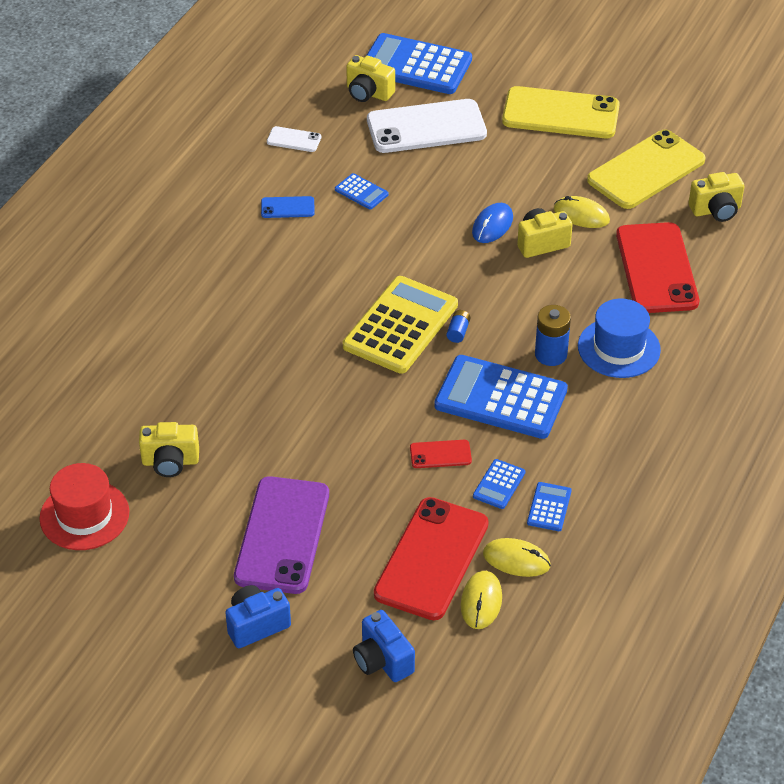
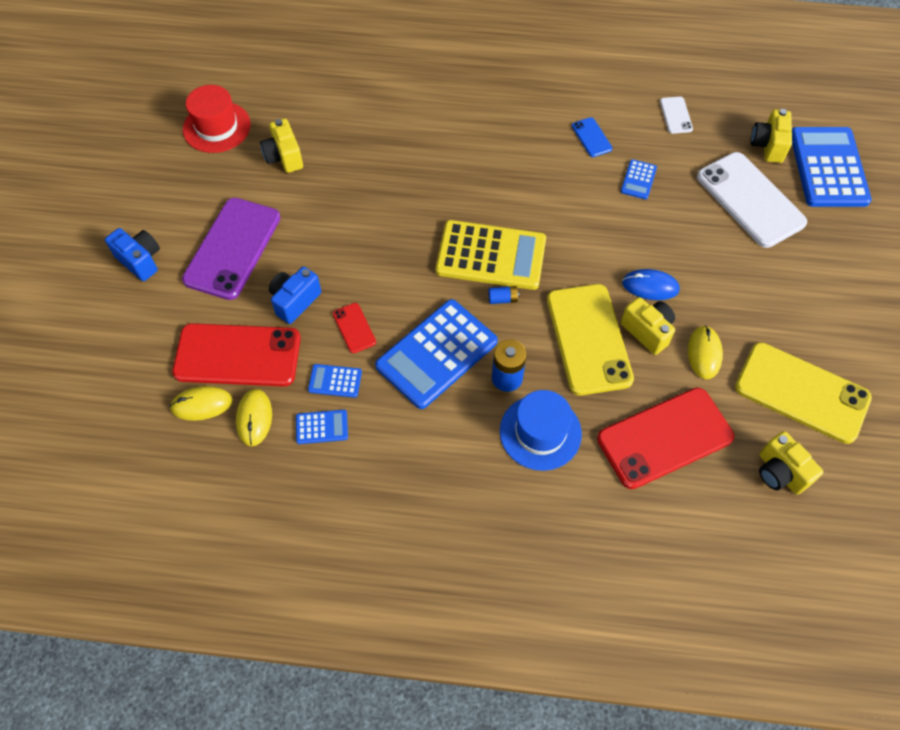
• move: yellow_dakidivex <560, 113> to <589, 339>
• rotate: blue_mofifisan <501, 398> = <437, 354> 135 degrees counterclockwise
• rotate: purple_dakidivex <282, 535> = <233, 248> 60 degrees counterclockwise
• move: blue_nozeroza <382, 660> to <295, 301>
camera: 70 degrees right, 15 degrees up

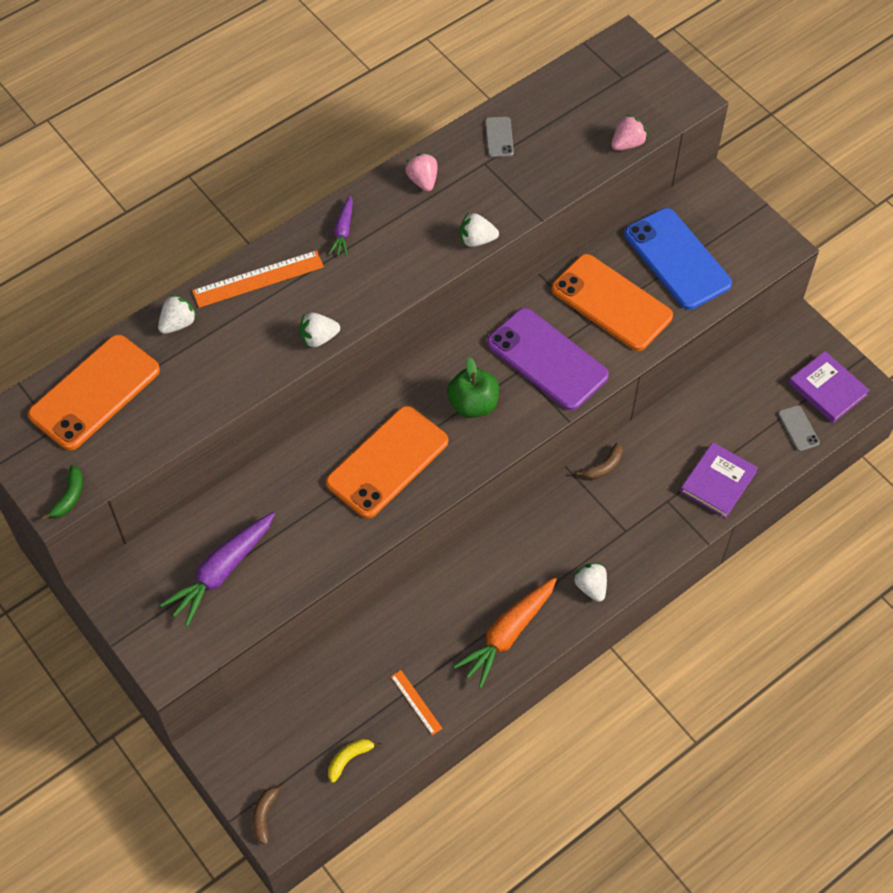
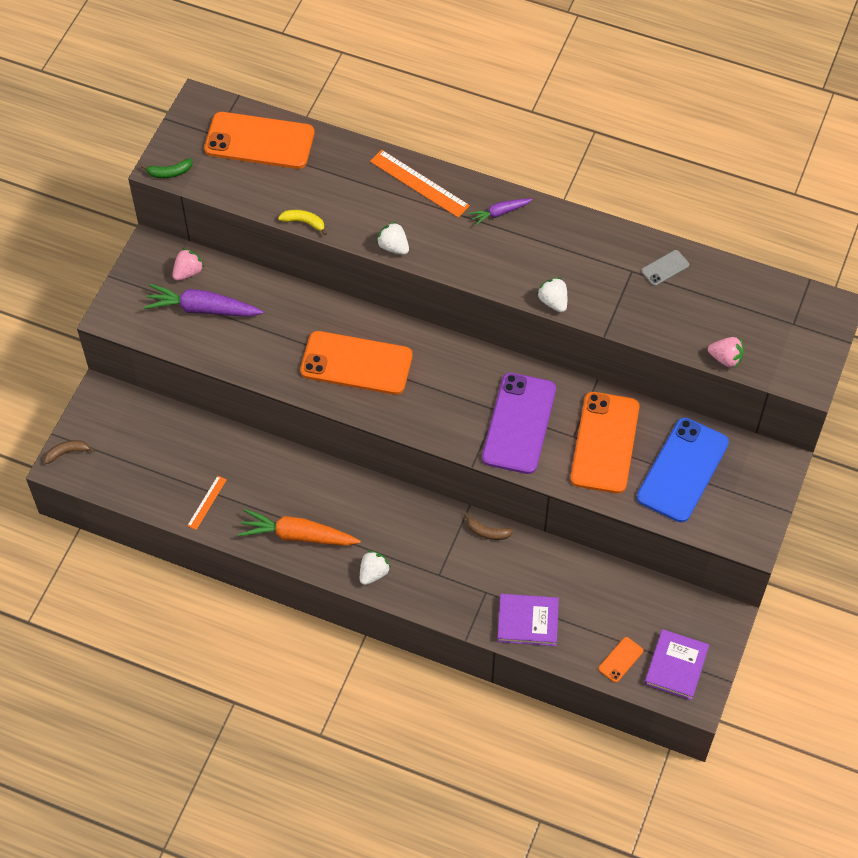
• move: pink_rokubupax <422, 180> to <188, 272>
• delete: white_rokubupax <178, 323>
• delete: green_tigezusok <473, 404>
• recolor: grey_dakidivex <798, 428> to orange_dakidivex <620, 660>
• move: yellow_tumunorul <349, 759> to <304, 222>
camera: 60 degrees right, 0 degrees up

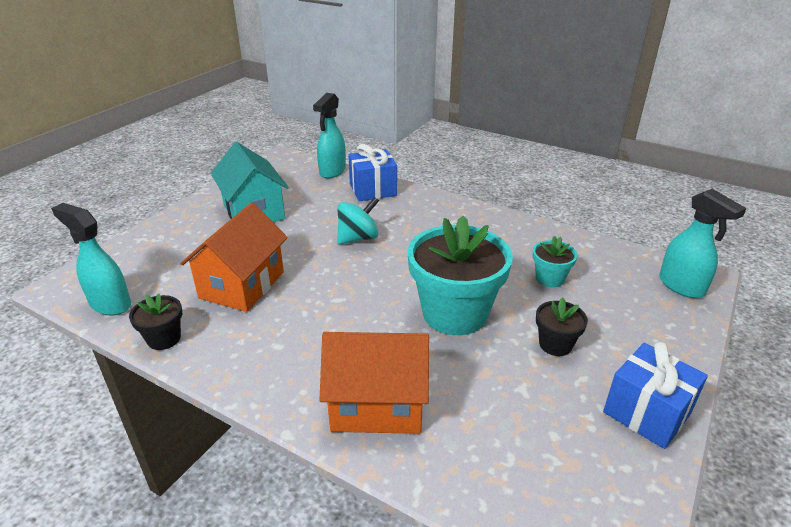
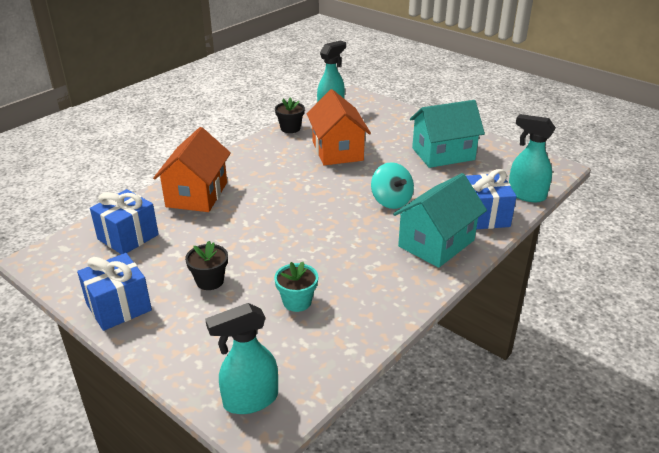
• rotate: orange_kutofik <242, 285> = <337, 151> 45 degrees clockwise
• delete: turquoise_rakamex <455, 313>
• insert: turquoise_kutofik <436, 243>
• insert: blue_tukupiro <128, 237>
camera: 100 degrees right, 0 degrees up

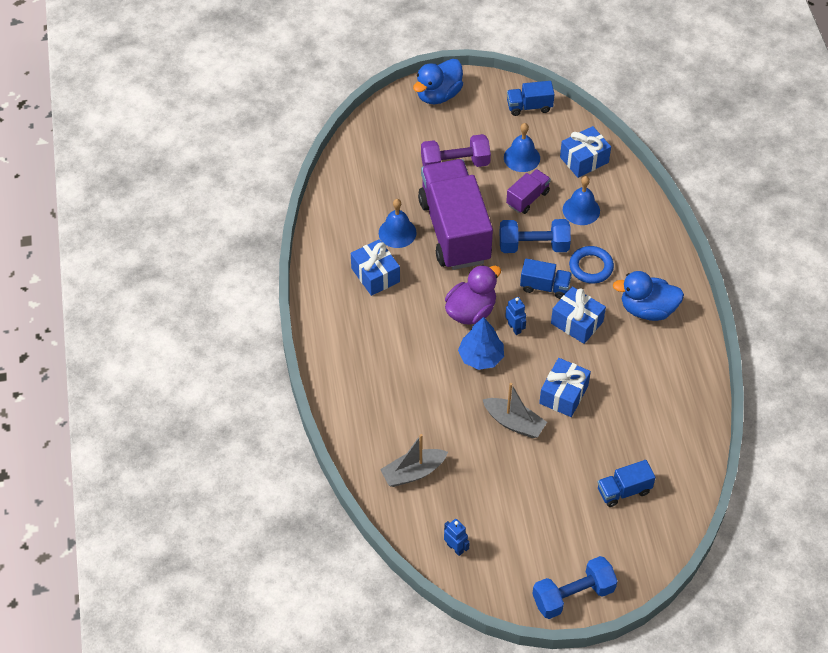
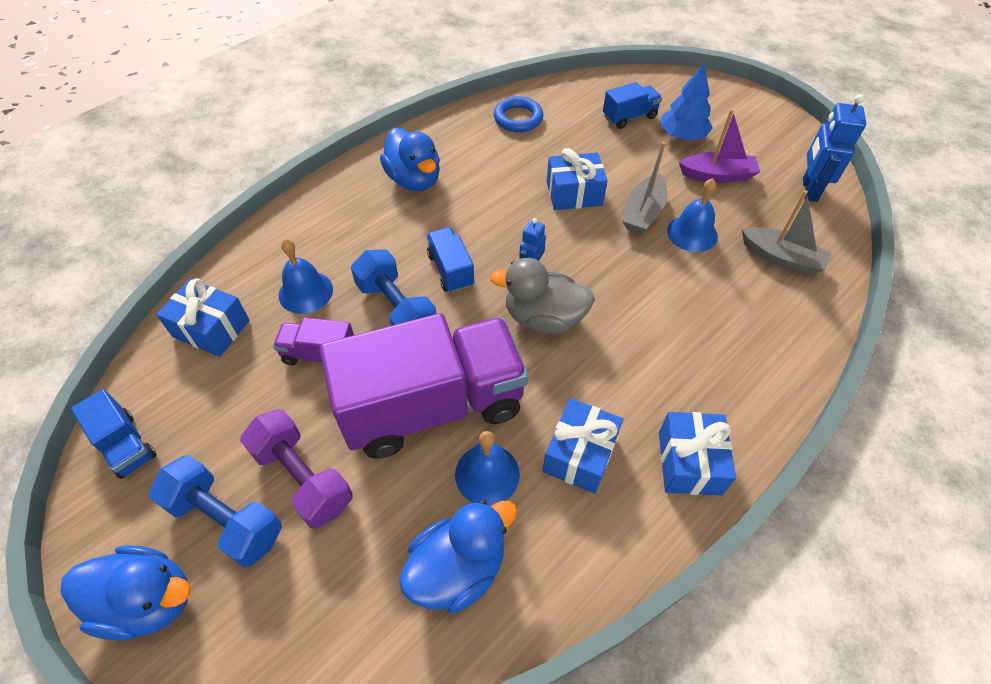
• move: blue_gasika <522, 157> to <692, 233>
• rotate: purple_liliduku <454, 230> = <432, 405> 150 degrees counterclockwise
• move: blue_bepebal <591, 267> to <518, 118>
• recolor: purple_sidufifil <471, 311> to grey_sidufifil <543, 318>
• move: blue_tukupiro <577, 322> to <689, 462>
• move: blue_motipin <481, 357> to <682, 136>
• rotate: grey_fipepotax <514, 423> = <643, 213> 150 degrees counterclockwise
• rotate: blue_liliduku <624, 491> = <629, 117> 60 degrees counterclockwise
• resize: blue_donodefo <455, 548> = <809, 189> x1.72
• move: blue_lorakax <573, 595> to <226, 519>
• insert: purple_fipepotax <717, 175>
• insert: blue_sidufifil <458, 569>
camera: 125 degrees left, 0 degrees up

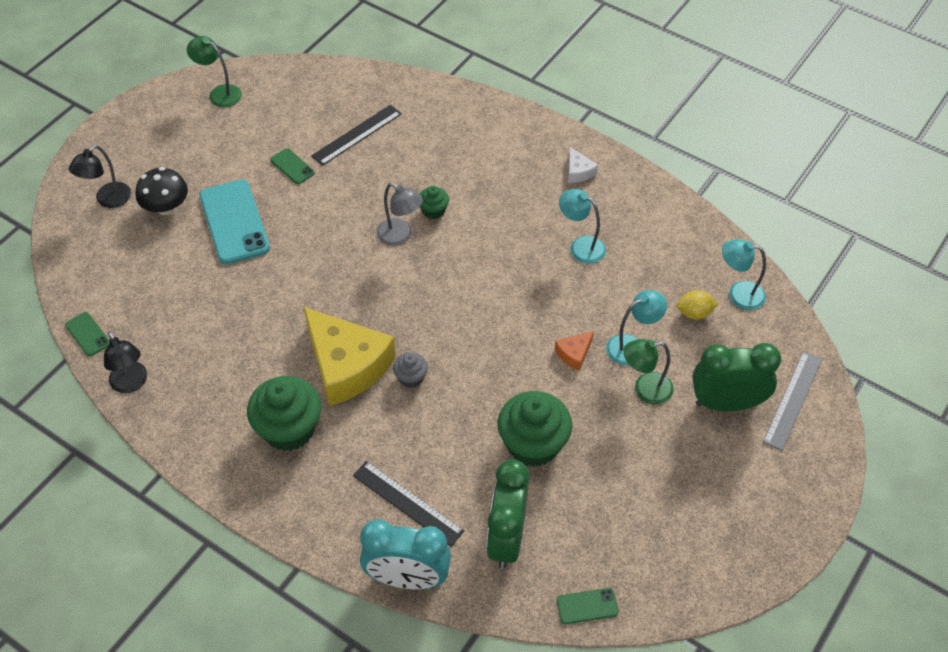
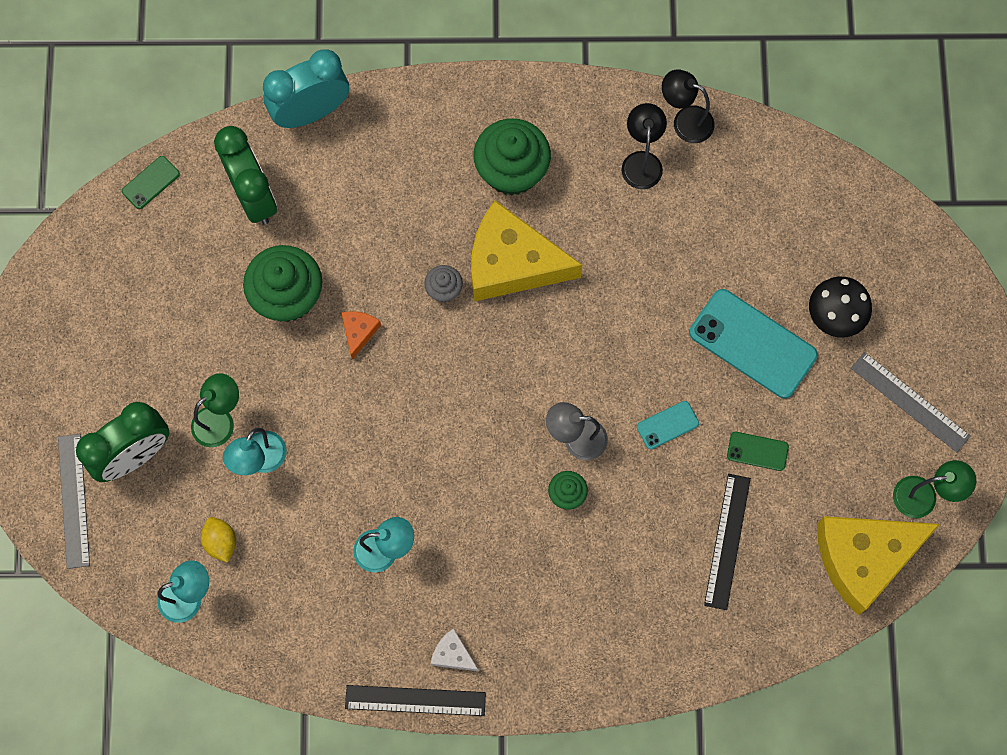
• move: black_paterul <108, 200> to <641, 161>
• rotate: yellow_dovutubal <694, 313> = <221, 542> 75 degrees counterclockwise
• delete: green_dakidivex <87, 334>
• move: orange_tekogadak <574, 353> to <359, 332>
• move: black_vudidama <407, 503> to <415, 700>
• insert: grey_vudidama <910, 402>
• insert: turquoise_dakidivex <667, 425>
• insert: yellow_tekogadak <864, 558>
camera: 145 degrees right, 20 degrees up

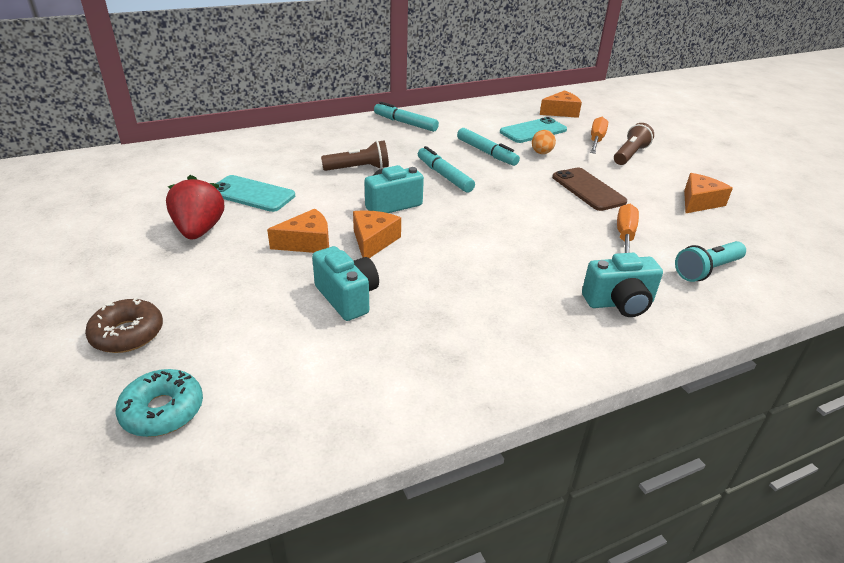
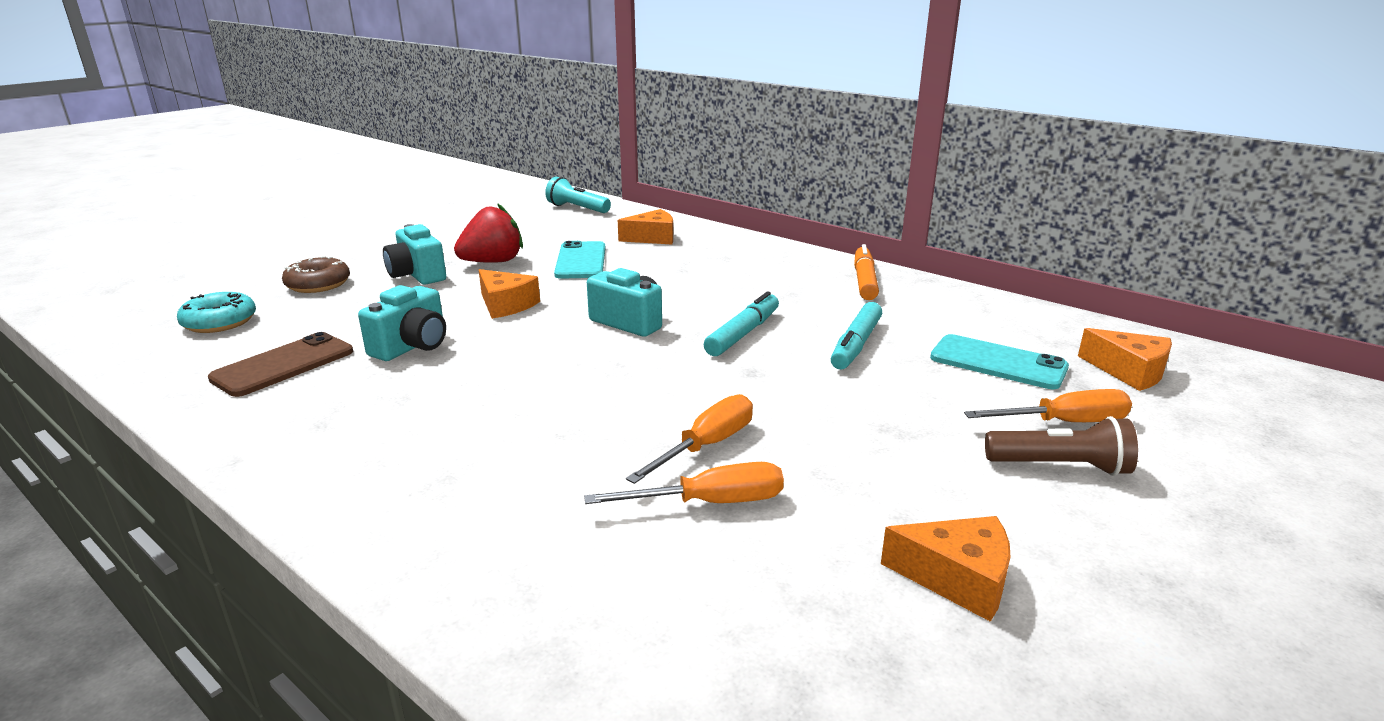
• recolor: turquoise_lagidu <405, 123> to orange_lagidu <864, 281>
• delete: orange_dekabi <541, 153>
• delete: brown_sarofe <359, 169>
• move: brown_dakidivex <588, 189> to <283, 365>
• move: orange_tekogadak <373, 241> to <652, 238>
• move: turquoise_sarofe <707, 270> to <577, 208>
• move: turquoise_nozeroza <619, 303> to <417, 275>
• insert: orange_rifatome <706, 446>
camera: 65 degrees right, 10 degrees down

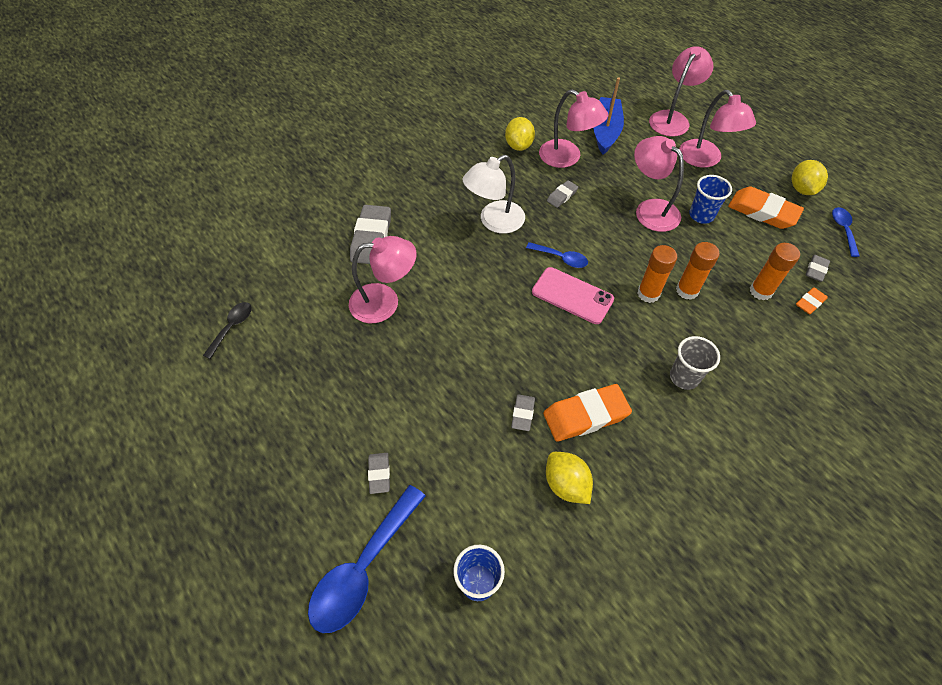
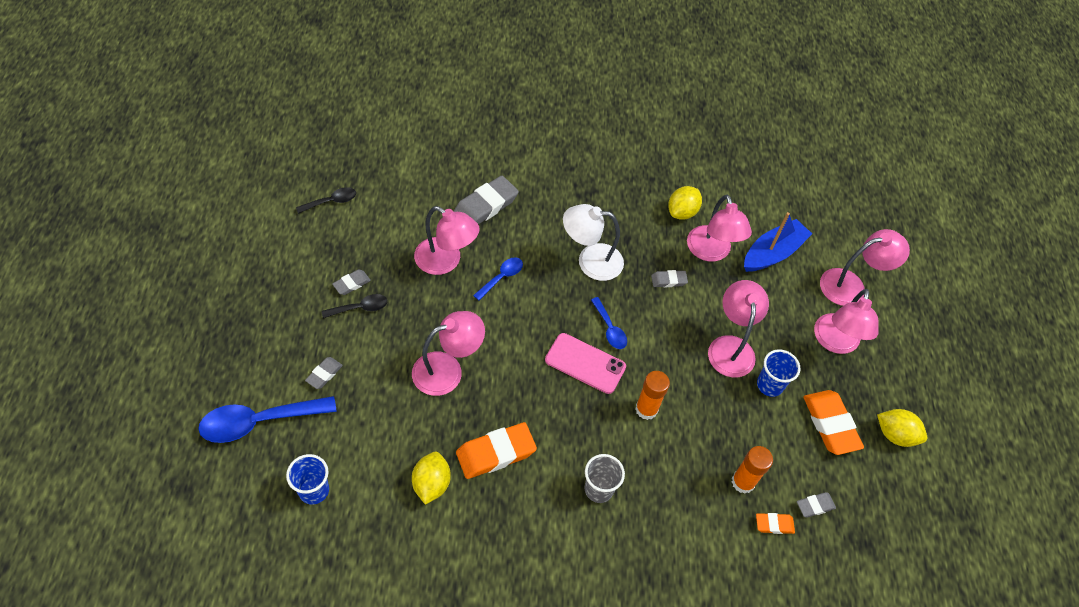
• rotate: yellow_dovutubal <802, 189> = <895, 435> 75 degrees clockwise
• move: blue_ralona <843, 230> to <501, 277>
• delete: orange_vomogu <687, 290>
• rotate: pink_dakidivex <572, 295> = <585, 363> 45 degrees counterclockwise
• rotate: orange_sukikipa <585, 415> = <496, 453> 45 degrees counterclockwise
• move: grey_sukikipa <523, 414> to <352, 284>
• insert: black_ralona <360, 308>
• insert: pink_paterul <447, 370>
camera: 35 degrees right, 0 degrees up

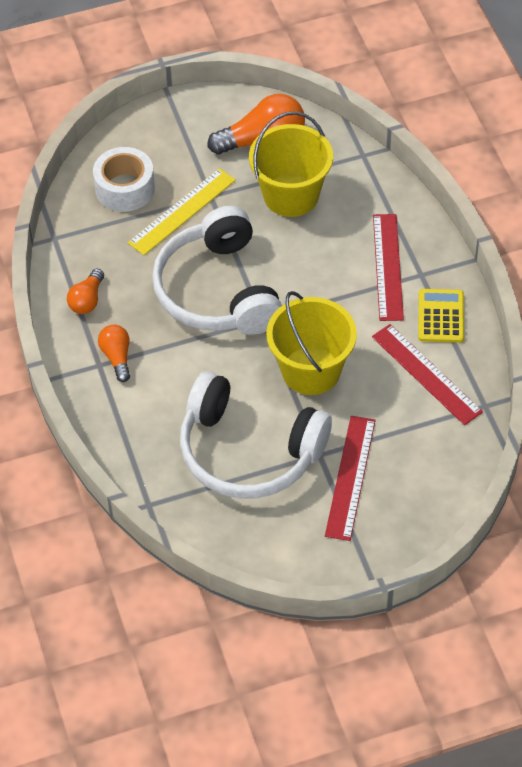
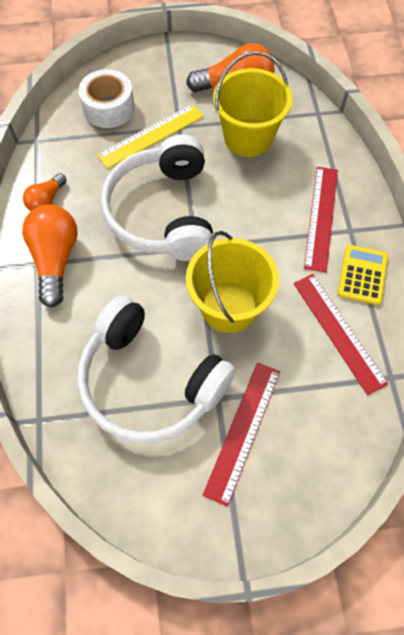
• resize: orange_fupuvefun <117, 357> = <55, 259> x1.77
camera: 10 degrees right, 10 degrees up

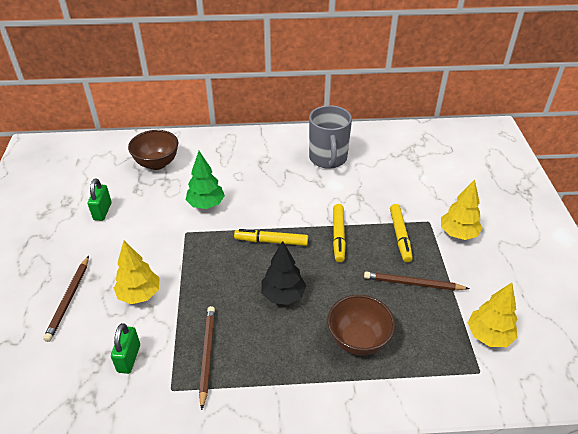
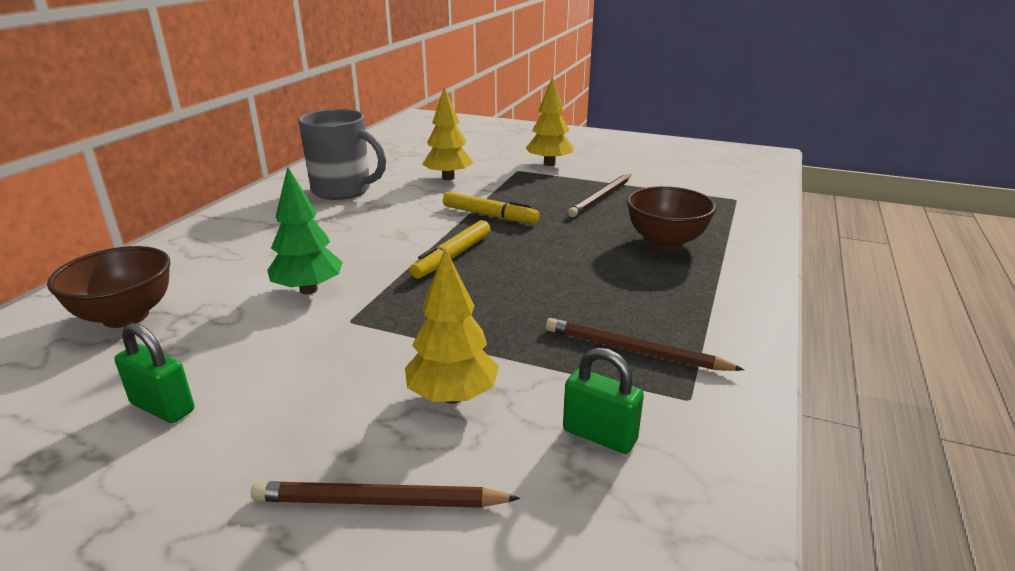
• delete: yellow_lagidu <400, 236>
• delete: black_motipin <283, 295>
• rotate: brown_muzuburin <69, 299> = <380, 501> 150 degrees clockwise
• move: yellow_motipin <488, 336> to <448, 178>
camera: 65 degrees left, 15 degrees down

